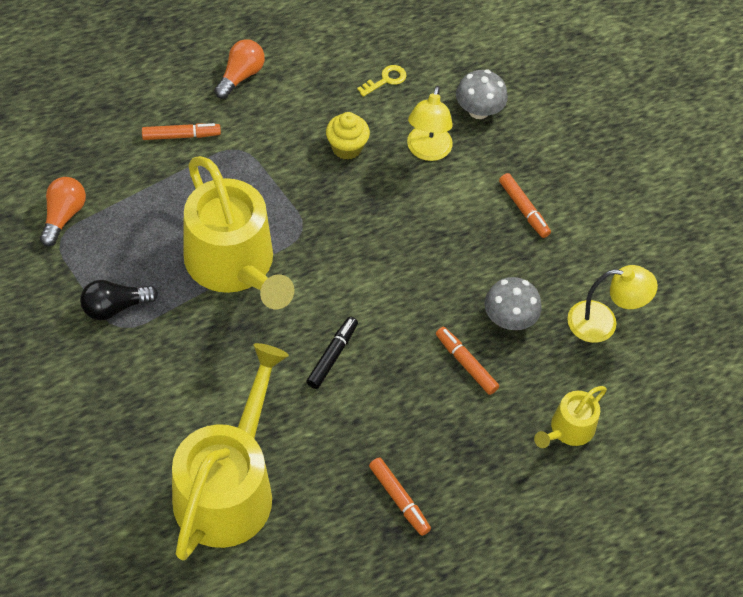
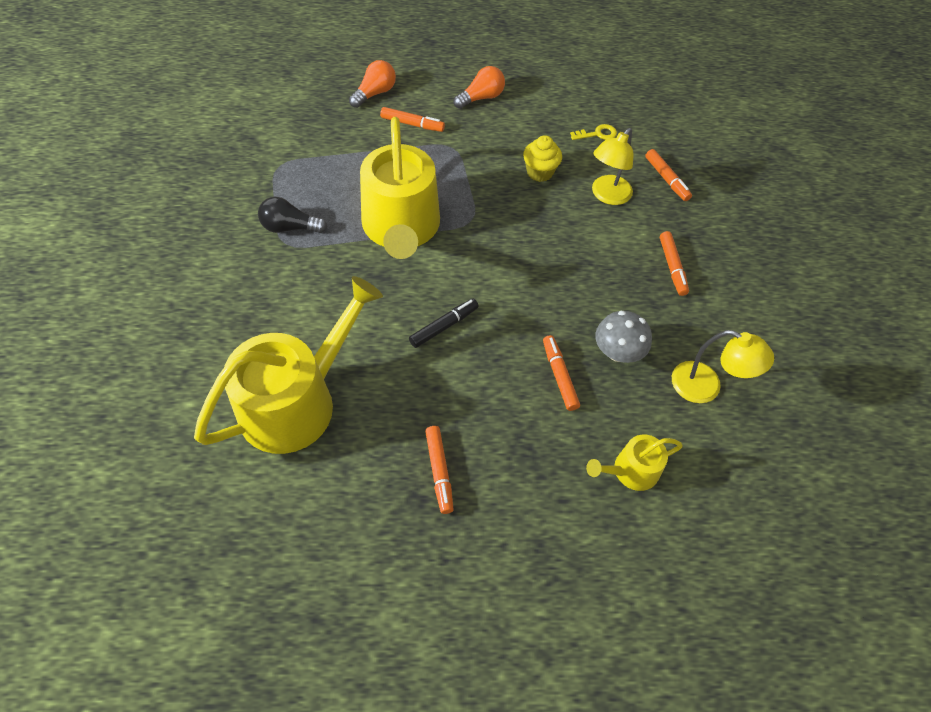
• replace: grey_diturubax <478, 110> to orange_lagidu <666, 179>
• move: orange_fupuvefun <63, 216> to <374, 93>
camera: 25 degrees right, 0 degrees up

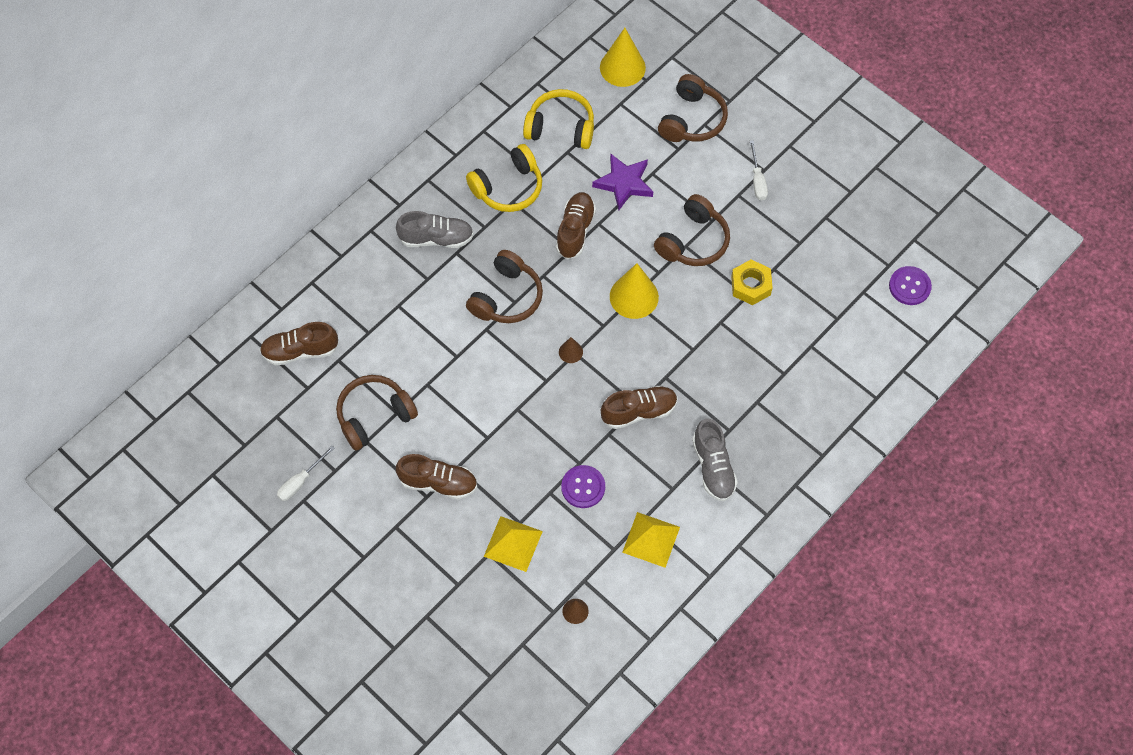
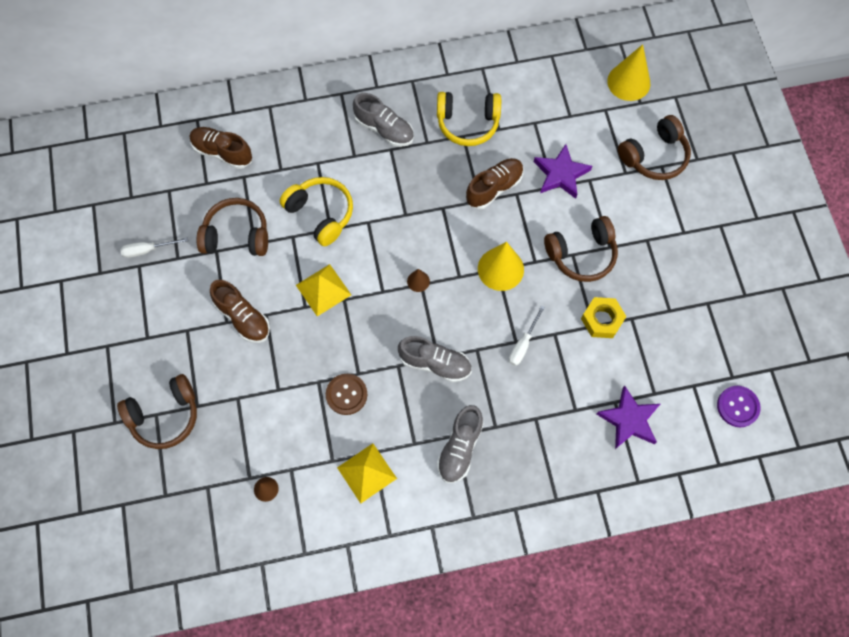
• move: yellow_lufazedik <560, 128> to <320, 214>
• move: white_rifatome <757, 180> to <523, 344>
• move: brown_lufazedik <506, 297> to <165, 416>
• recolor: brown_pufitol <639, 411> to grey_pufitol <435, 363>
• recolor: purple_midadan <583, 487> to brown_midadan <346, 394>
• move: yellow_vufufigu <513, 543> to <323, 290>
• insert: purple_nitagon <629, 420>
camera: 35 degrees right, 5 degrees up

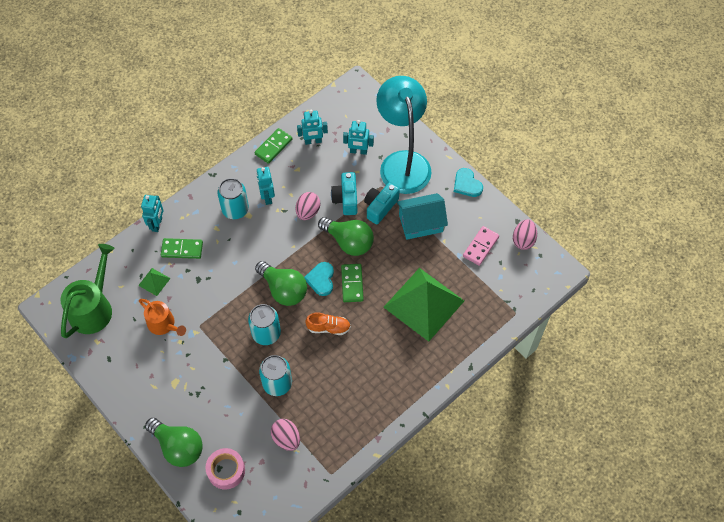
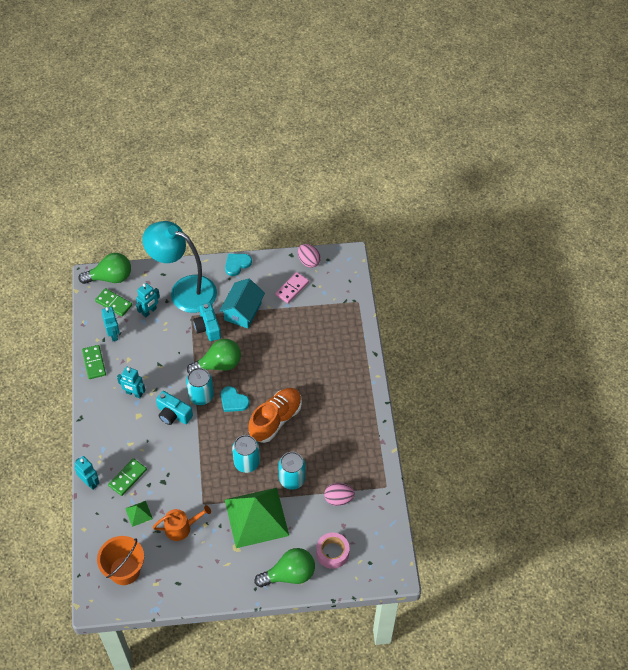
• rotate: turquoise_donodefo <313, 141> = <113, 334> 45 degrees counterclockwise
• rotate: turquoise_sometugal <467, 184> = <237, 264> 135 degrees clockwise
• move: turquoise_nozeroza <346, 199> to <173, 414>
• move: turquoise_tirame <235, 209> to <201, 396>
• delete: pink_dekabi <308, 212>
• rotate: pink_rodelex <480, 246> = <292, 288> 60 degrees clockwise
• replace: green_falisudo <93, 308> to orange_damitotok <124, 570>
• move: green_fupuvefun <284, 290> to <110, 277>
• move: green_rodelex <352, 284> to <114, 303>
• move: green_vufufigu <424, 304> to <256, 517>
• resize: orange_pufitol <328, 328> = <275, 420> x1.80
camera: 55 degrees left, 5 degrees down

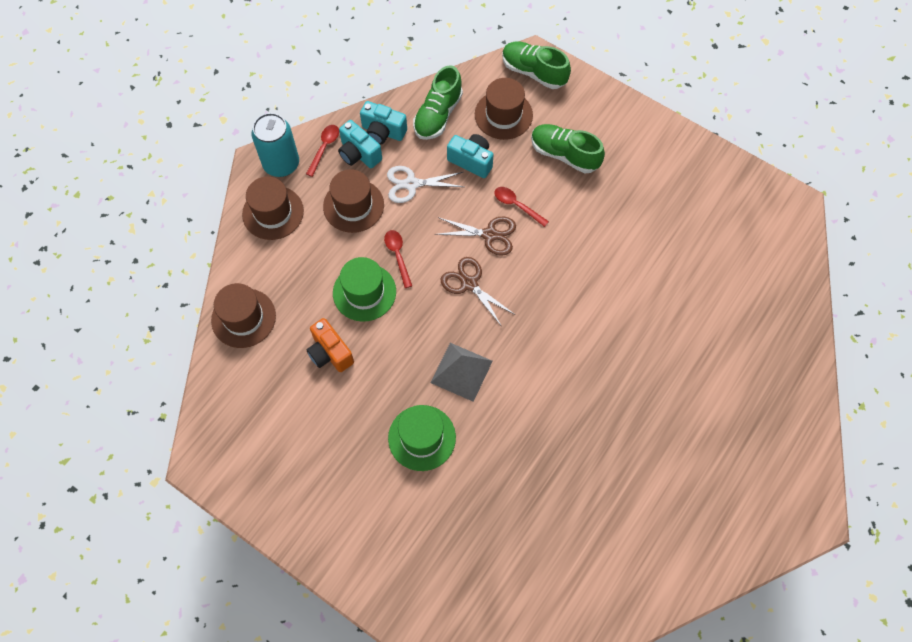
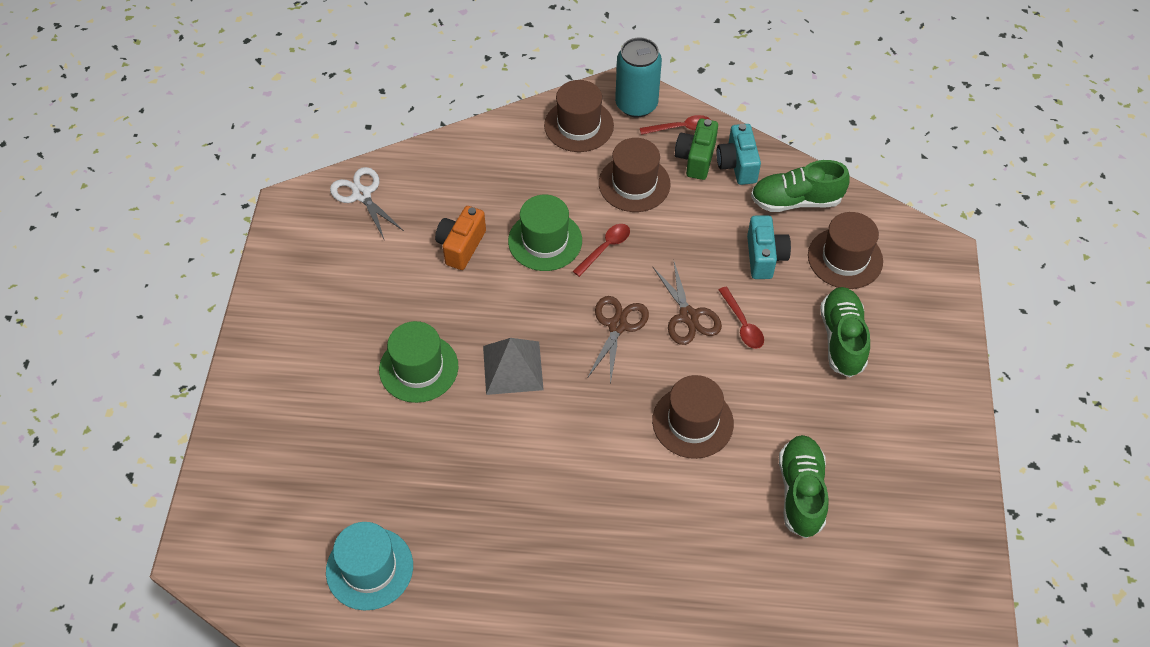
• move: green_pufitol <534, 72> to <801, 492>
• recolor: turquoise_nozeroza <359, 154> to green_nozeroza <696, 158>
• move: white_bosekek <411, 184> to <362, 195>
• rotate: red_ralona <517, 205> = <742, 324> 150 degrees clockwise
• move: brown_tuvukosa <243, 318> to <692, 422>
• insert: turquoise_tuvukosa <369, 568>
camera: 60 degrees right, 10 degrees down

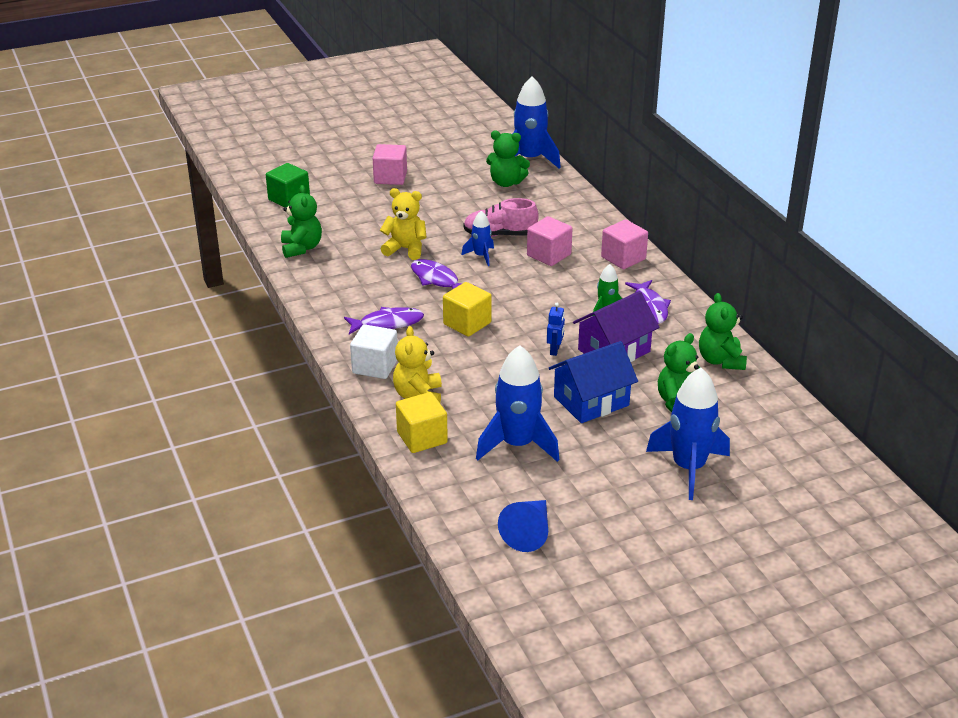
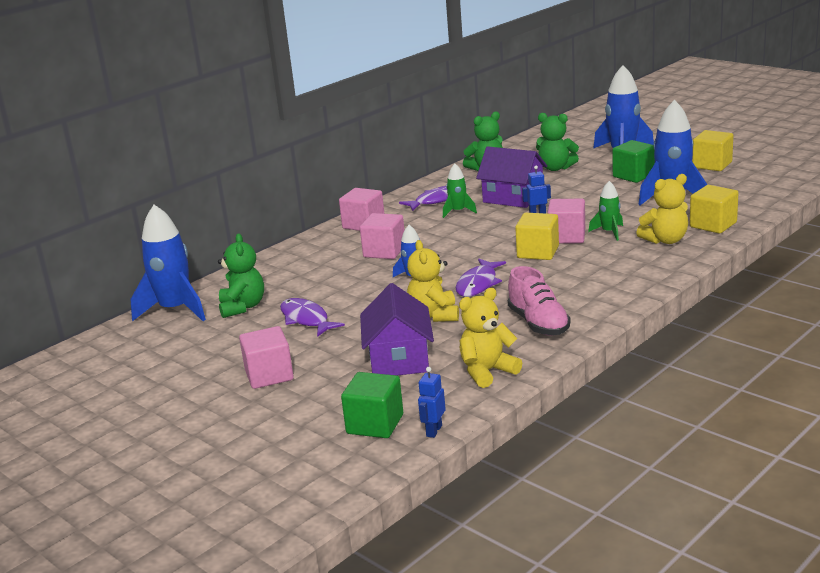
• recolor: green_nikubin <301, 248> to yellow_nikubin <487, 372>
• move: pink_pufitol <499, 235> to <538, 323>
• move: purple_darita <387, 323> to <306, 319>
• delete: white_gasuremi <375, 366>
• delete: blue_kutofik <591, 401>
• delete: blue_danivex <529, 532>
• insert: yellow_gasuremi <712, 165>
• insert: green_gasuremi <634, 176>
• insert: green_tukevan <609, 232>
• insert: pink_gasuremi <567, 237>
• insert: purple_kutofik <399, 359>
• insert: blue_donodefo <434, 431>
camera: 110 degrees left, 10 degrees down

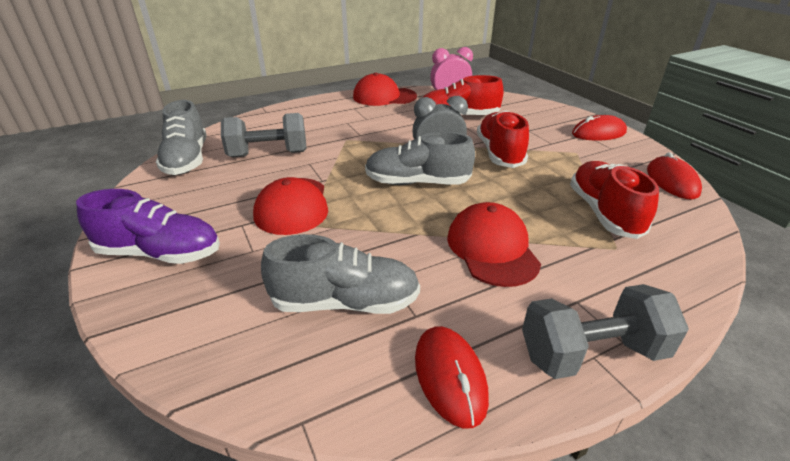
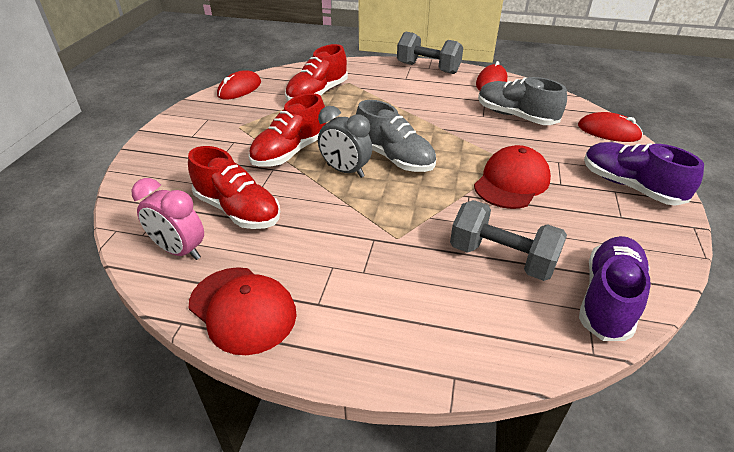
• recolor: grey_pufitol <187, 160> to purple_pufitol <608, 298>
• move: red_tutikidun <598, 133> to <608, 131>
• delete: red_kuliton <492, 248>
camera: 140 degrees left, 5 degrees up

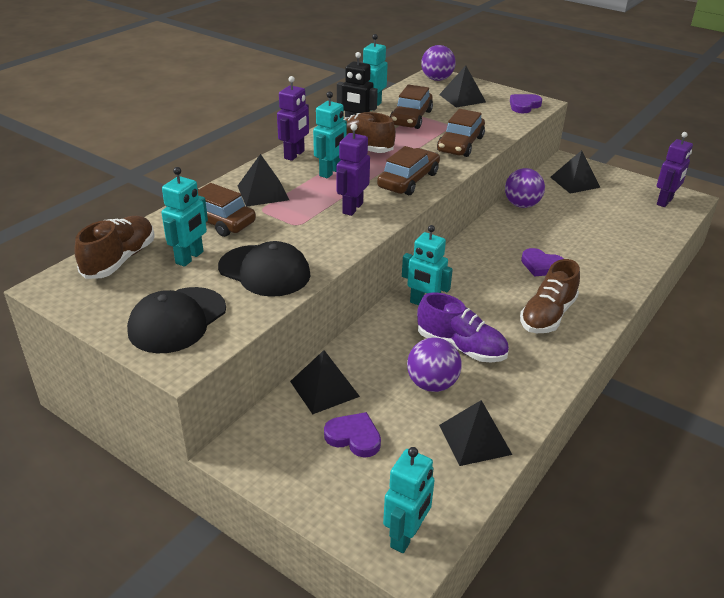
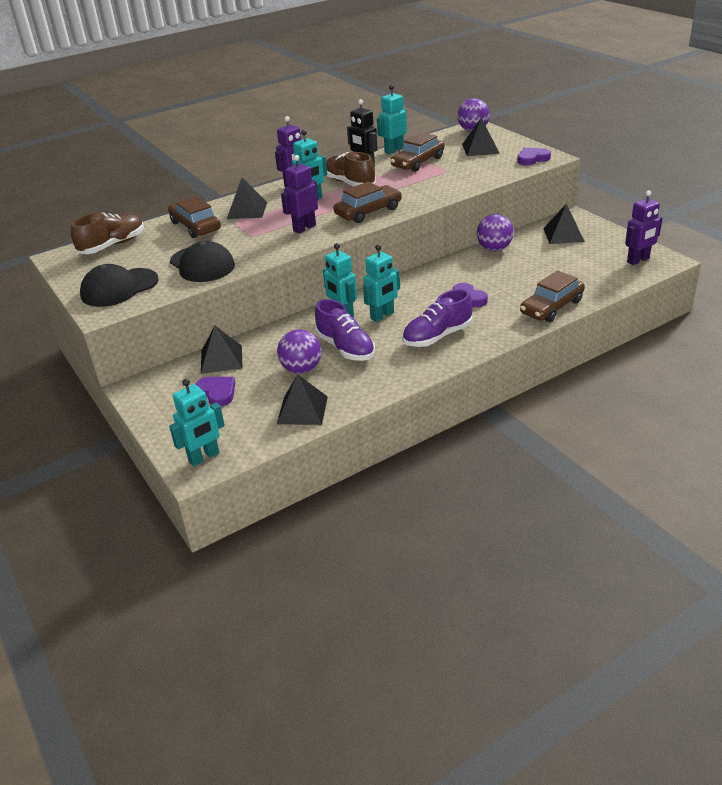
• move: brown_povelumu <460, 144> to <551, 307>
• move: turquoise_donodefo <190, 258> to <382, 316>
• recolor: brown_pufitol <547, 315> to purple_pufitol <437, 336>
camera: 25 degrees right, 0 degrees up

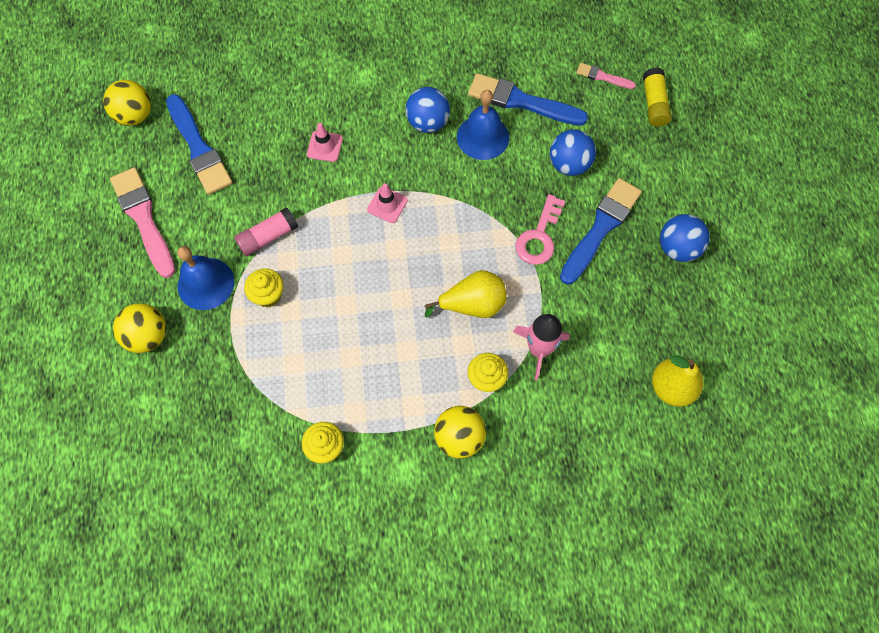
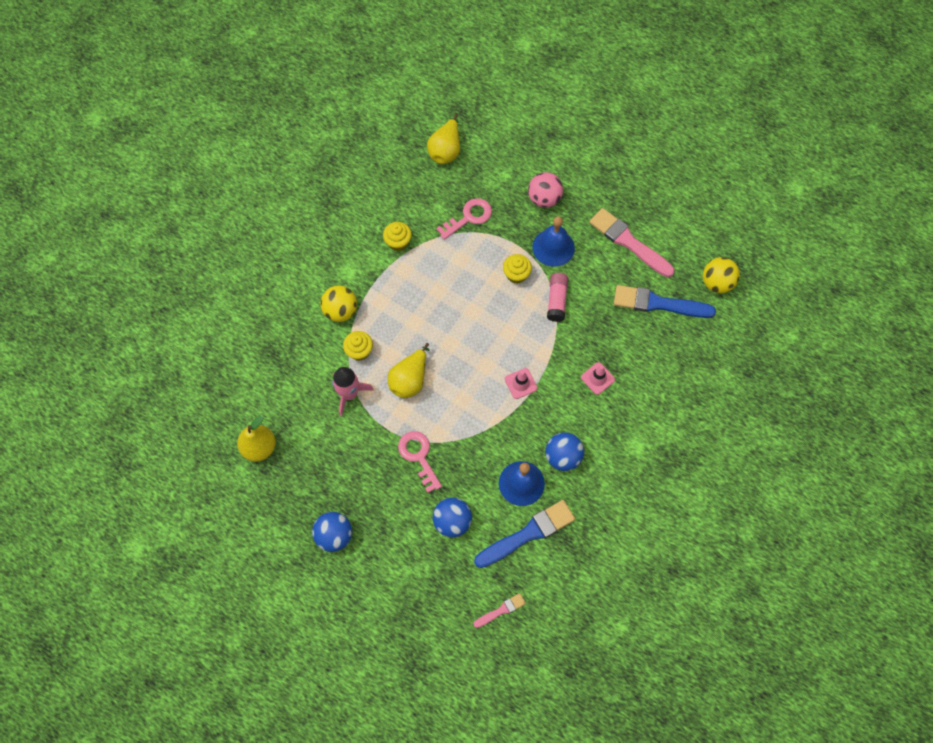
• delete: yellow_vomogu <654, 104>
• rotate: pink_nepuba <144, 219> = <628, 242> 150 degrees counterclockwise
• delete: blue_nepuba <601, 228>
• recolor: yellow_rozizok <148, 336> to pink_rozizok <544, 199>
• insert: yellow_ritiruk <446, 150>
• insert: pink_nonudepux <469, 217>
camera: 130 degrees right, 0 degrees up

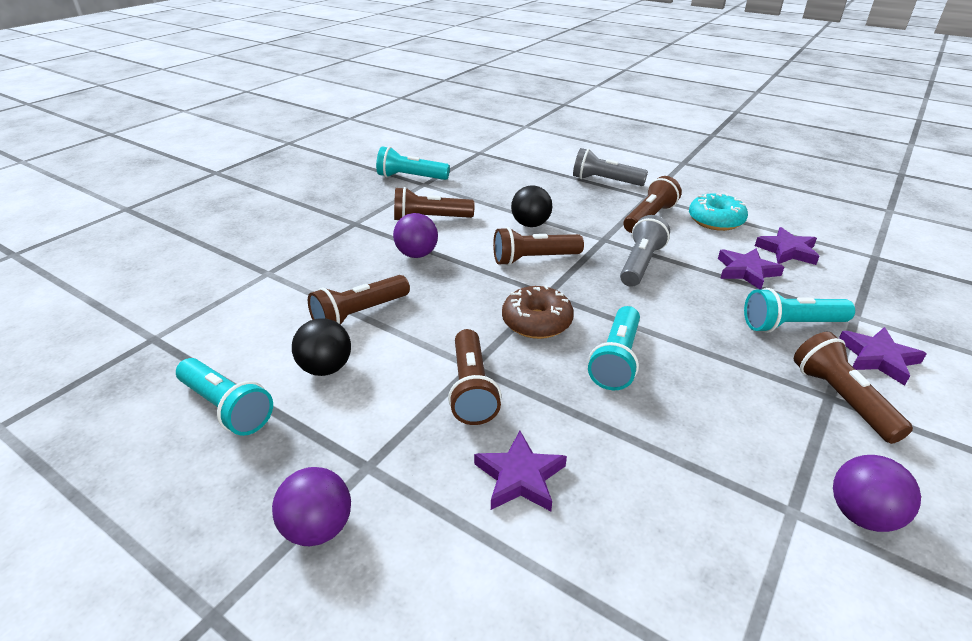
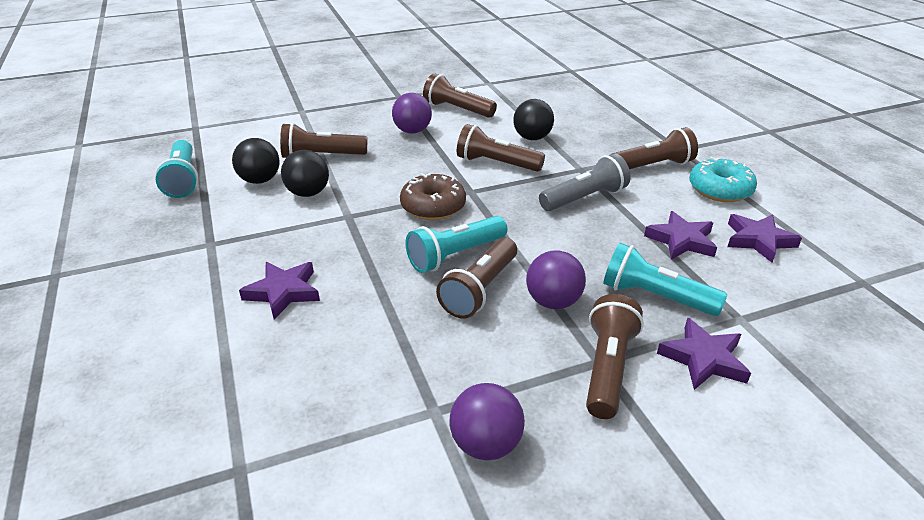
• delete: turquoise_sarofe <410, 177>
• delete: grey_sarofe <605, 181>
• move: brown_sarofe <472, 389> to <480, 290>
• move: purple_rozizok <318, 528> to <553, 302>
• insert: black_rozizok <308, 193>
camera: 35 degrees right, 0 degrees up

